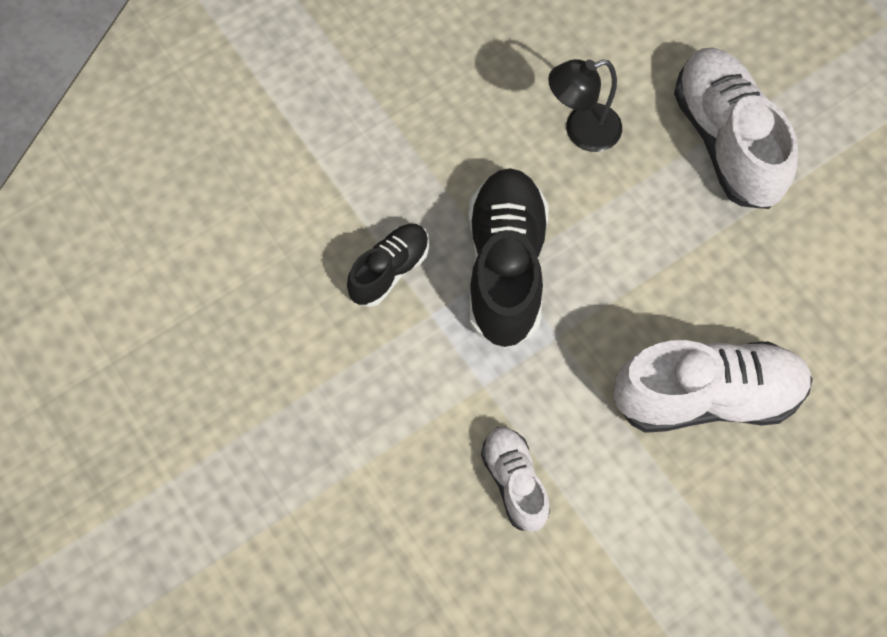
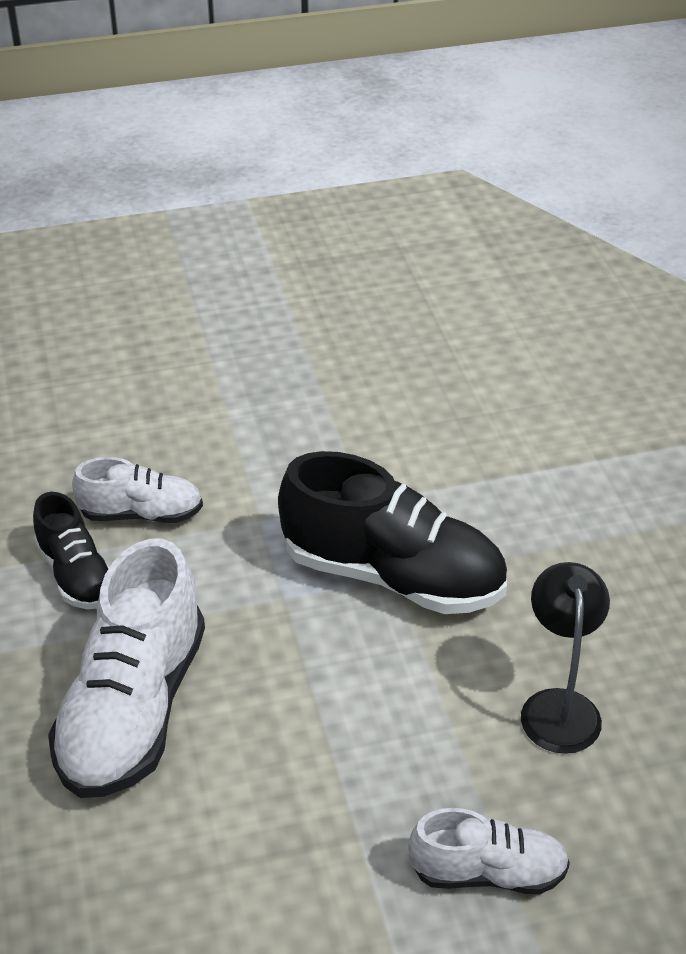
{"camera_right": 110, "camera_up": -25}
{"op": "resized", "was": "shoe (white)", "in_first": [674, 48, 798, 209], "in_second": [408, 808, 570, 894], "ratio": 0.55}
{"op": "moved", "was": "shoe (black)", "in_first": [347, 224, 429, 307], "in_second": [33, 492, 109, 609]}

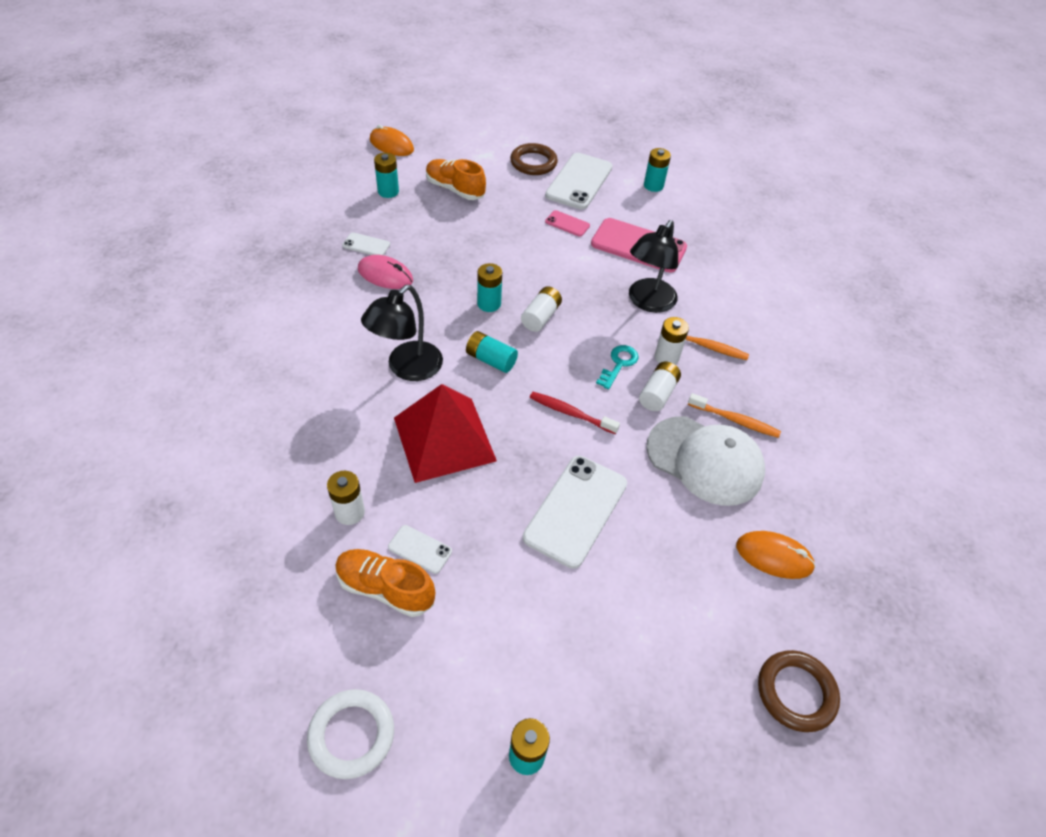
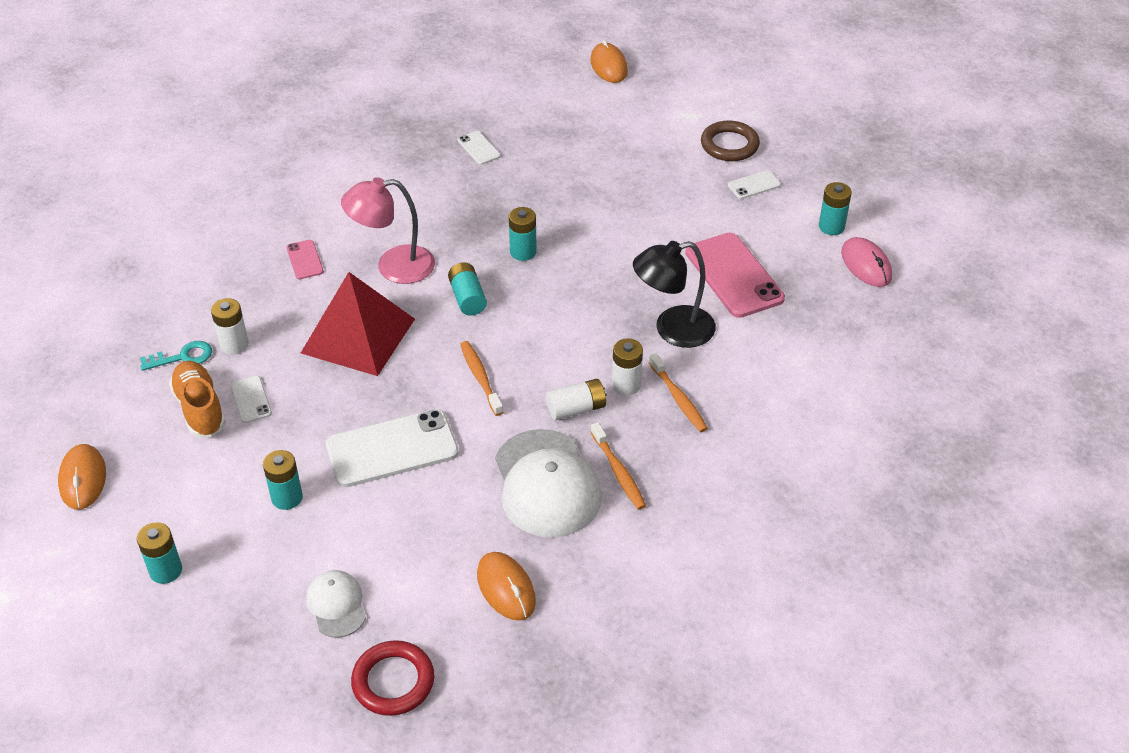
{"camera_right": 45, "camera_up": -5}
{"op": "moved", "was": "battery (turquoise)", "in_first": [374, 153, 399, 198], "in_second": [263, 450, 303, 510]}
{"op": "resized", "was": "phone (white)", "in_first": [545, 153, 613, 210], "in_second": [728, 170, 781, 199], "ratio": 0.48}
{"op": "removed", "was": "shoe (orange)", "in_first": [426, 159, 486, 200]}
{"op": "moved", "was": "phone (pink)", "in_first": [545, 210, 590, 237], "in_second": [286, 240, 324, 279]}
{"op": "moved", "was": "mouse (pink)", "in_first": [358, 255, 413, 289], "in_second": [841, 237, 892, 287]}
{"op": "recoloured", "was": "lamp (black)", "now": "lamp (pink)", "in_first": [361, 285, 443, 381], "in_second": [341, 177, 435, 284]}
{"op": "removed", "was": "battery (white)", "in_first": [521, 286, 562, 332]}
{"op": "moved", "was": "key (turquoise)", "in_first": [596, 345, 638, 389], "in_second": [140, 341, 212, 371]}
{"op": "recoloured", "was": "toothbrush (red)", "now": "toothbrush (orange)", "in_first": [530, 392, 620, 434], "in_second": [460, 341, 504, 416]}
{"op": "recoloured", "was": "ring (brown)", "now": "ring (red)", "in_first": [758, 650, 840, 732], "in_second": [351, 640, 434, 716]}
{"op": "replaced", "was": "ring (white)", "now": "mouse (orange)", "in_first": [307, 689, 394, 779], "in_second": [58, 444, 106, 510]}
{"op": "added", "now": "cap (white)", "in_second": [306, 570, 366, 638]}

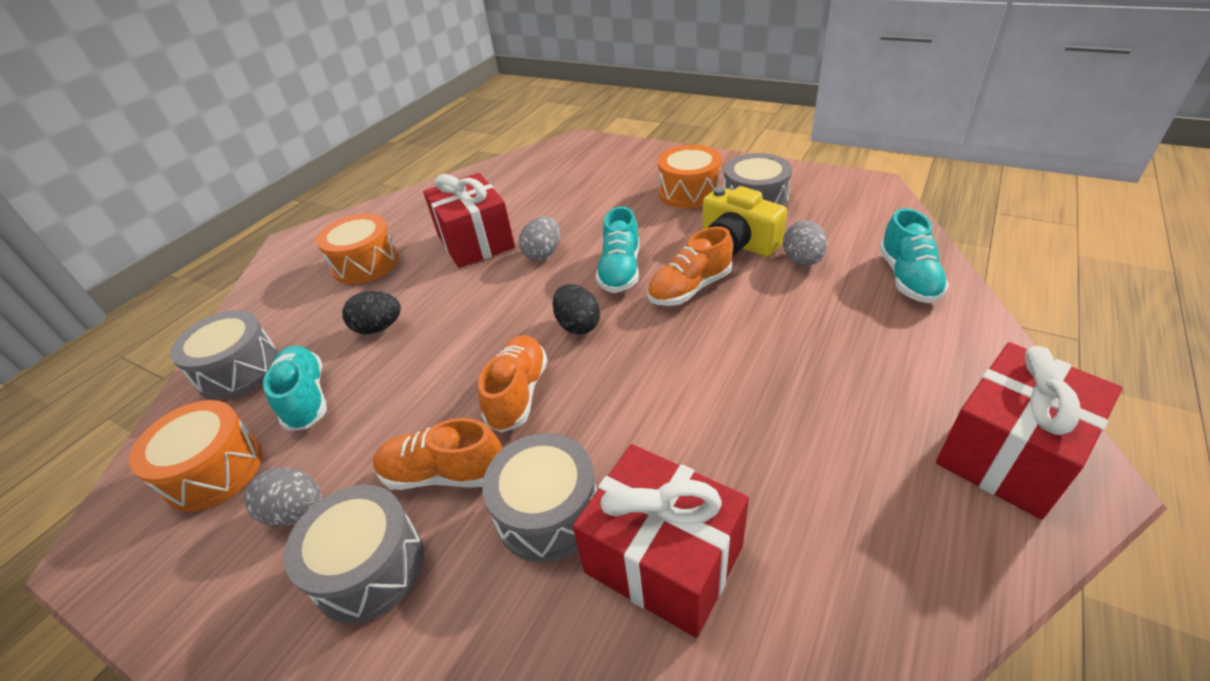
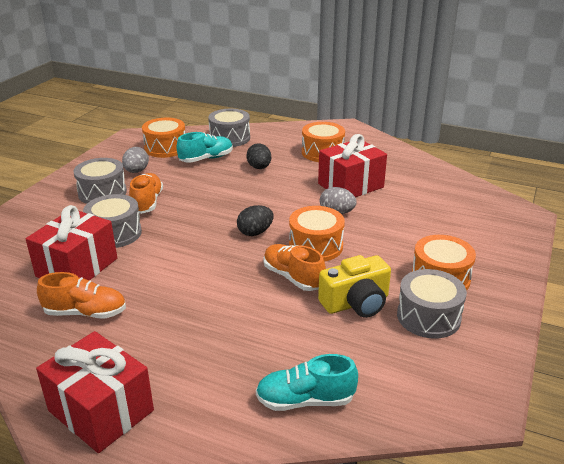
{"camera_right": 80, "camera_up": -10}
{"op": "turned", "was": "camera (yellow)", "in_first": [702, 186, 787, 257], "in_second": [318, 255, 391, 318], "clockwise": -150}
{"op": "replaced", "was": "shoe (turquoise)", "now": "drum (orange)", "in_first": [596, 207, 640, 293], "in_second": [289, 206, 345, 262]}
{"op": "removed", "was": "egg (grey)", "in_first": [783, 220, 828, 265]}
{"op": "moved", "was": "shoe (orange)", "in_first": [478, 335, 548, 433], "in_second": [37, 272, 126, 319]}

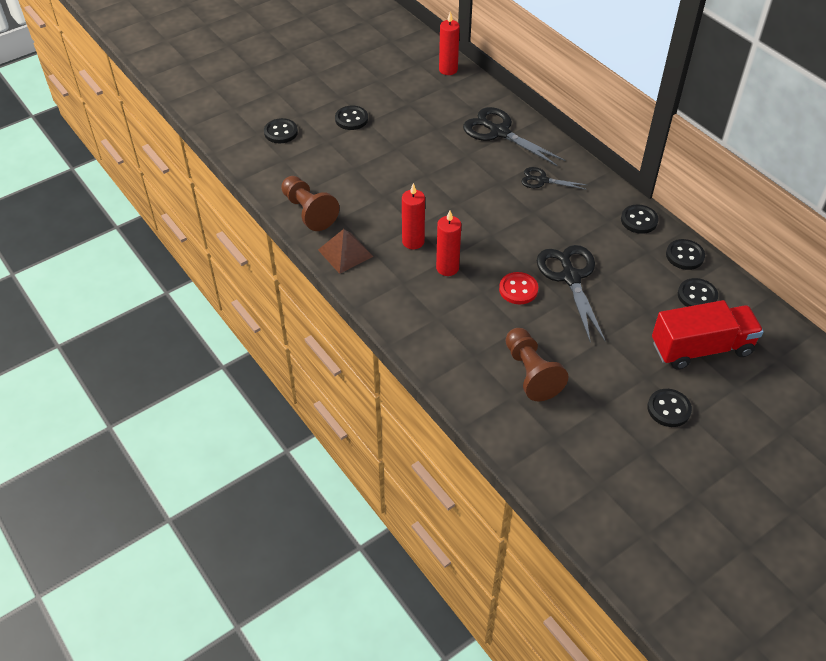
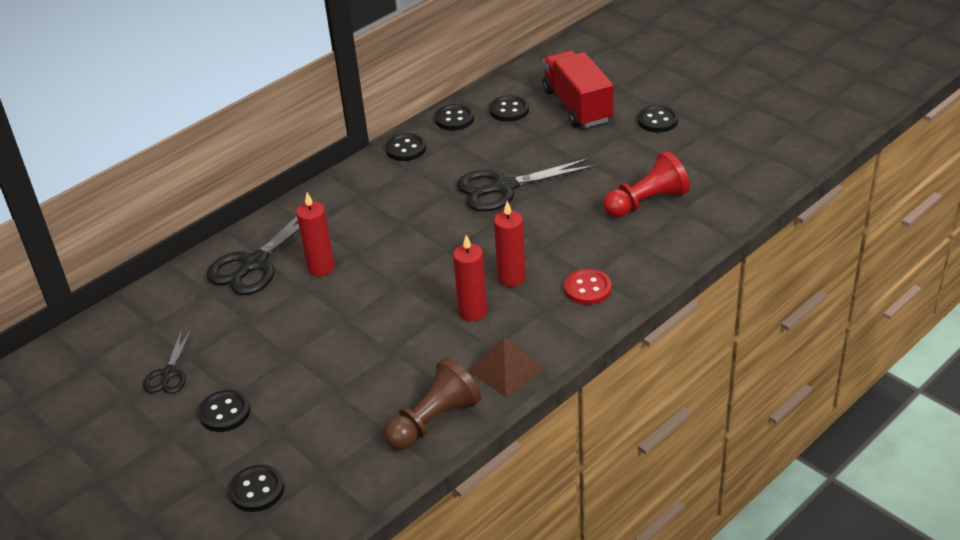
{"camera_right": -95, "camera_up": -10}
{"op": "moved", "was": "candle (red)", "in_first": [439, 12, 460, 75], "in_second": [296, 193, 335, 276]}
{"op": "moved", "was": "scissors (black)", "in_first": [521, 167, 587, 190], "in_second": [143, 329, 192, 394]}
{"op": "moved", "was": "button (red)", "in_first": [499, 272, 538, 304], "in_second": [564, 269, 612, 305]}
{"op": "recoloured", "was": "pawn (brown)", "now": "pawn (red)", "in_first": [506, 328, 568, 401], "in_second": [603, 151, 690, 218]}

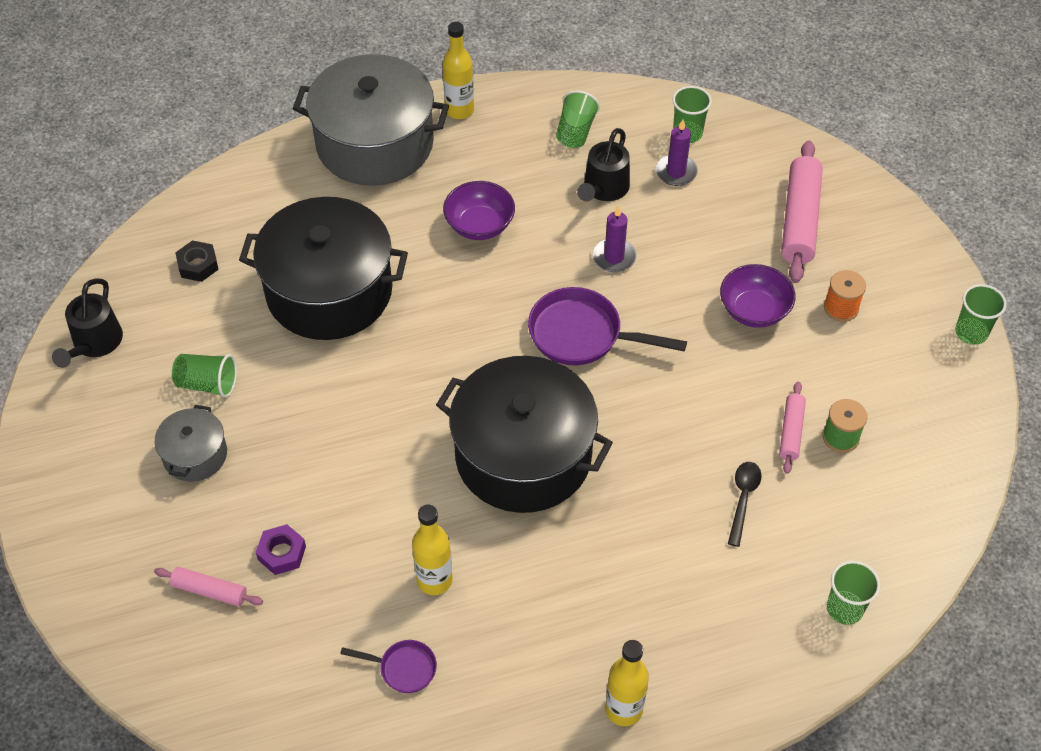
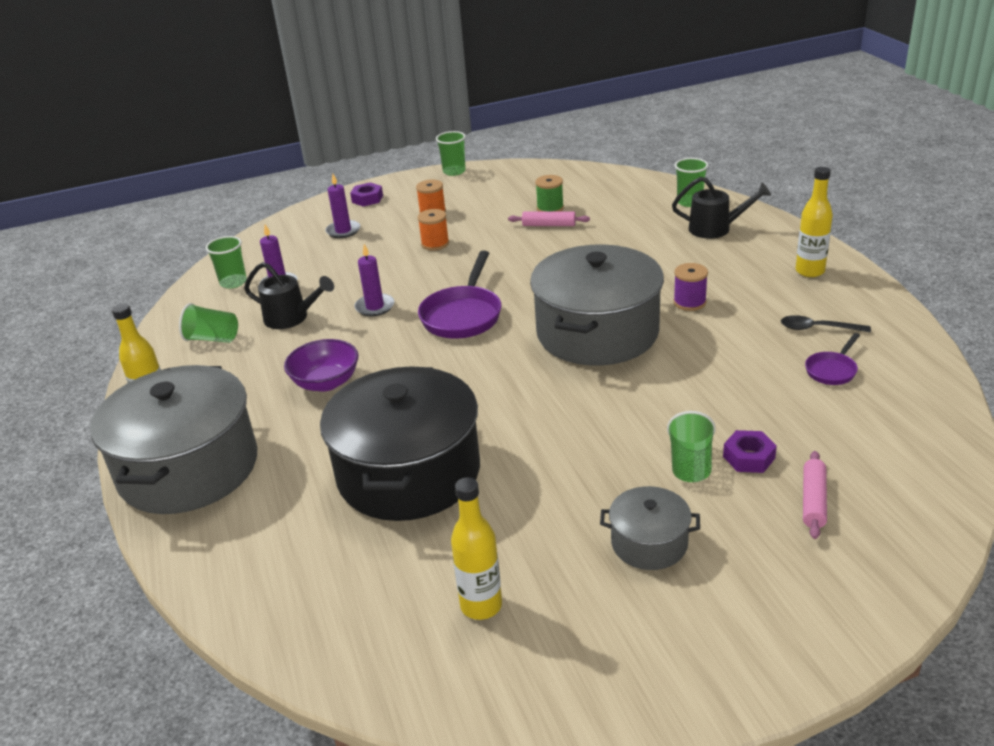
{"camera_right": -90, "camera_up": -20}
{"op": "replaced", "was": "rolling pin (pink)", "now": "candle (purple)", "in_first": [781, 140, 823, 283], "in_second": [325, 174, 360, 238]}
{"op": "removed", "was": "nut (black)", "in_first": [175, 240, 219, 282]}
{"op": "replaced", "was": "bowl (purple)", "now": "spool (orange)", "in_first": [720, 264, 795, 328], "in_second": [418, 209, 449, 251]}
{"op": "moved", "was": "watering can (black)", "in_first": [52, 278, 123, 368], "in_second": [672, 177, 771, 239]}
{"op": "moved", "was": "cup (green)", "in_first": [172, 354, 237, 398], "in_second": [667, 411, 716, 482]}
{"op": "recoloured", "was": "pot (black)", "now": "pot (grey)", "in_first": [436, 356, 613, 513], "in_second": [530, 244, 664, 366]}
{"op": "moved", "was": "spoon (black)", "in_first": [728, 462, 761, 547], "in_second": [781, 315, 871, 332]}
{"op": "moved", "was": "bottle (yellow)", "in_first": [412, 505, 453, 595], "in_second": [451, 477, 502, 620]}
{"op": "turned", "was": "pan (purple)", "in_first": [340, 640, 437, 693], "in_second": [805, 333, 860, 385], "clockwise": -150}
{"op": "added", "now": "nut (purple)", "in_second": [350, 182, 383, 207]}
{"op": "added", "now": "spool (purple)", "in_second": [673, 263, 708, 311]}

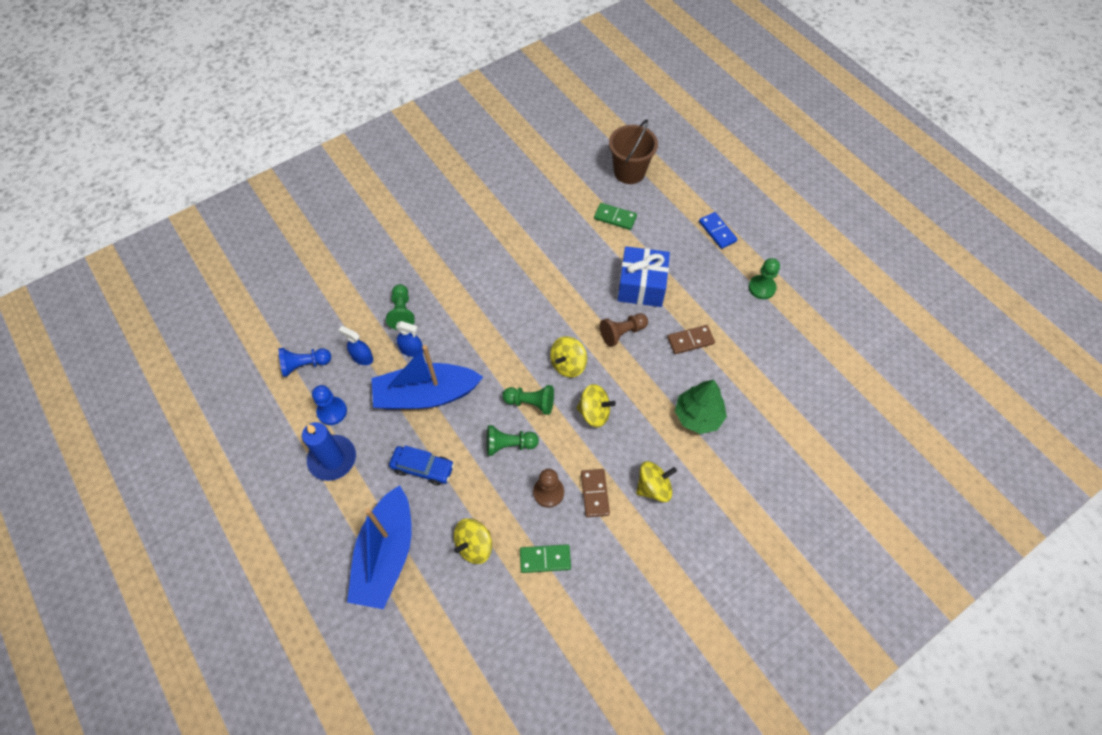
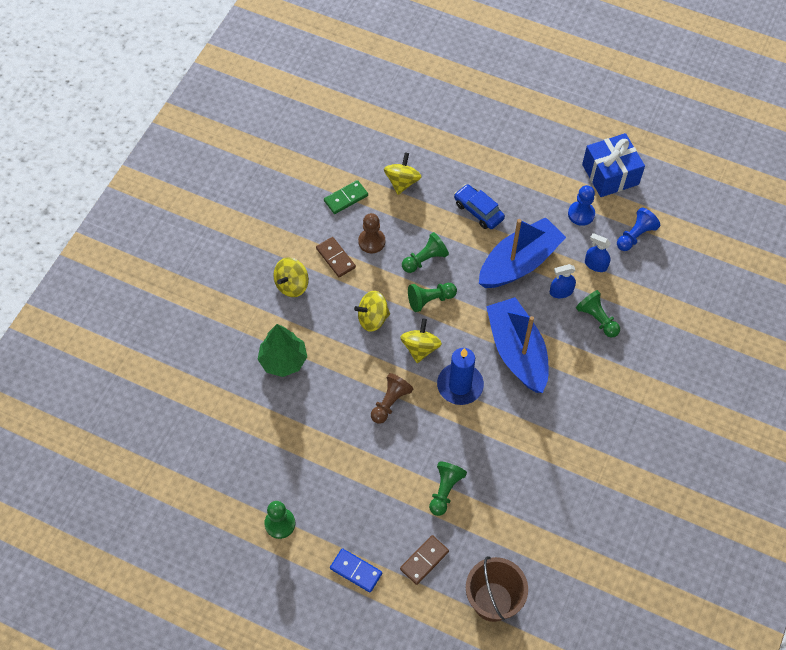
{"camera_right": 150, "camera_up": 0}
{"op": "removed", "was": "domino (green)", "in_first": [594, 203, 637, 230]}
{"op": "moved", "was": "gift (blue)", "in_first": [618, 246, 670, 307], "in_second": [582, 133, 645, 197]}
{"op": "moved", "was": "domino (brown)", "in_first": [667, 325, 715, 354], "in_second": [400, 535, 449, 585]}
{"op": "turned", "was": "spray bottle (blue)", "in_first": [339, 326, 373, 365], "in_second": [585, 233, 611, 272], "clockwise": -150}
{"op": "moved", "was": "candle (blue)", "in_first": [302, 422, 356, 481], "in_second": [437, 348, 484, 405]}
{"op": "turned", "was": "car (blue)", "in_first": [389, 446, 454, 486], "in_second": [454, 184, 505, 229], "clockwise": 60}
{"op": "moved", "was": "boat (blue)", "in_first": [347, 485, 412, 609], "in_second": [486, 297, 548, 393]}
{"op": "added", "now": "pawn (green)", "in_second": [429, 461, 467, 516]}

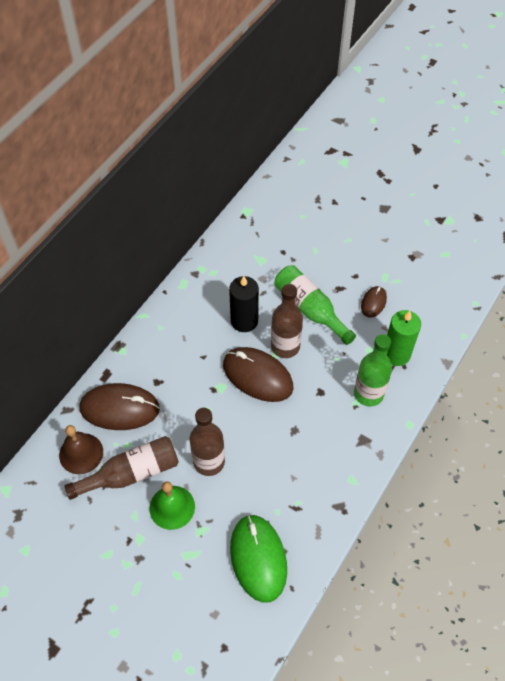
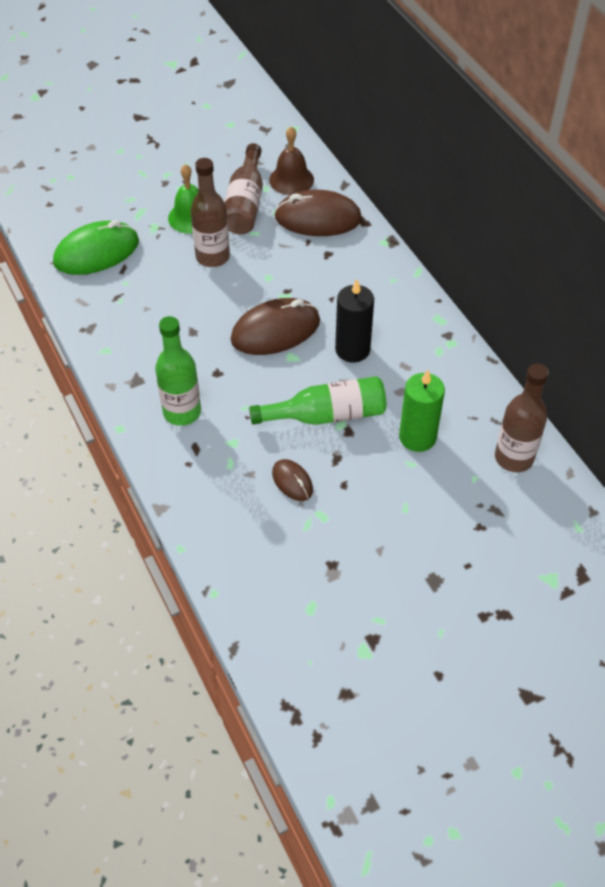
{"camera_right": 120, "camera_up": -5}
{"op": "moved", "was": "bottle (brown)", "in_first": [271, 284, 303, 358], "in_second": [495, 364, 549, 472]}
{"op": "moved", "was": "candle (green)", "in_first": [387, 310, 421, 366], "in_second": [399, 370, 445, 452]}
{"op": "turned", "was": "mouse (brown)", "in_first": [80, 383, 160, 430], "in_second": [274, 190, 362, 236], "clockwise": 60}
{"op": "turned", "was": "mouse (green)", "in_first": [230, 515, 287, 603], "in_second": [53, 221, 139, 275], "clockwise": -45}

